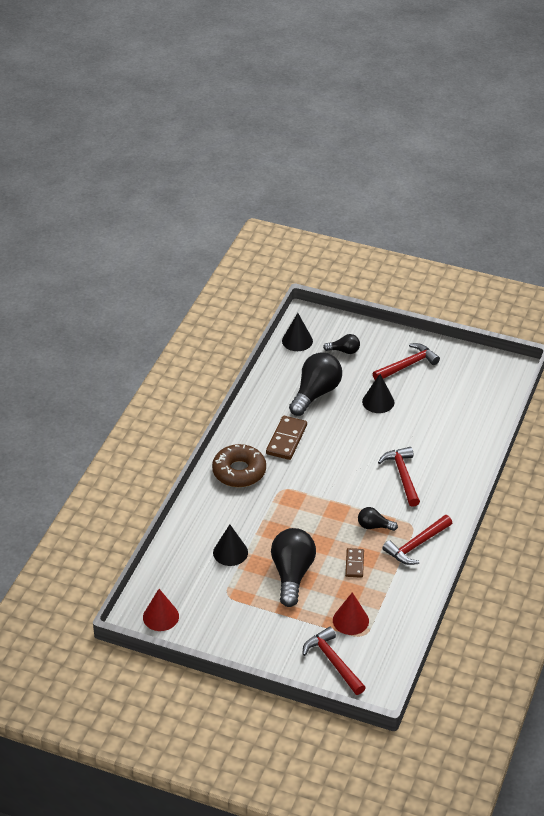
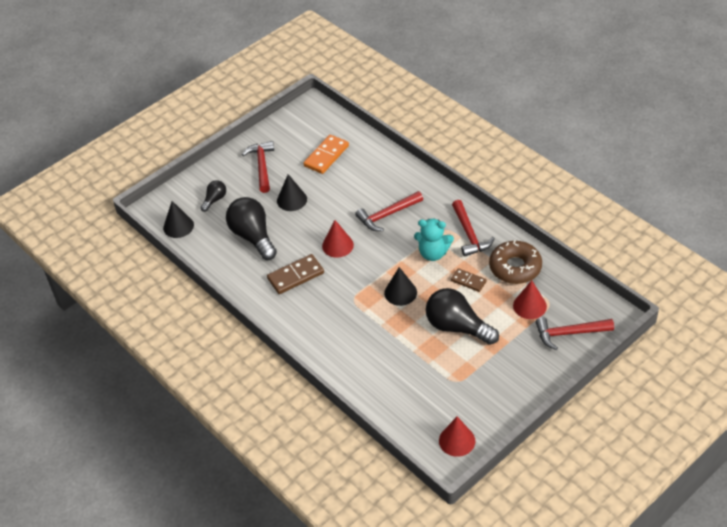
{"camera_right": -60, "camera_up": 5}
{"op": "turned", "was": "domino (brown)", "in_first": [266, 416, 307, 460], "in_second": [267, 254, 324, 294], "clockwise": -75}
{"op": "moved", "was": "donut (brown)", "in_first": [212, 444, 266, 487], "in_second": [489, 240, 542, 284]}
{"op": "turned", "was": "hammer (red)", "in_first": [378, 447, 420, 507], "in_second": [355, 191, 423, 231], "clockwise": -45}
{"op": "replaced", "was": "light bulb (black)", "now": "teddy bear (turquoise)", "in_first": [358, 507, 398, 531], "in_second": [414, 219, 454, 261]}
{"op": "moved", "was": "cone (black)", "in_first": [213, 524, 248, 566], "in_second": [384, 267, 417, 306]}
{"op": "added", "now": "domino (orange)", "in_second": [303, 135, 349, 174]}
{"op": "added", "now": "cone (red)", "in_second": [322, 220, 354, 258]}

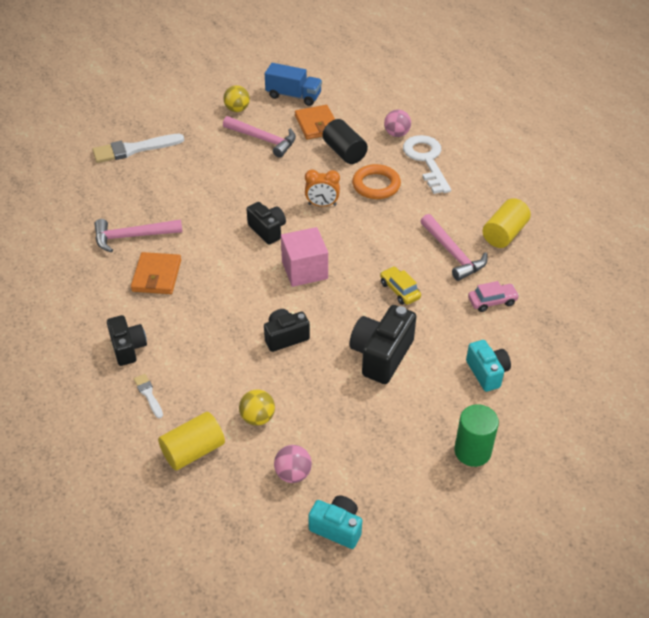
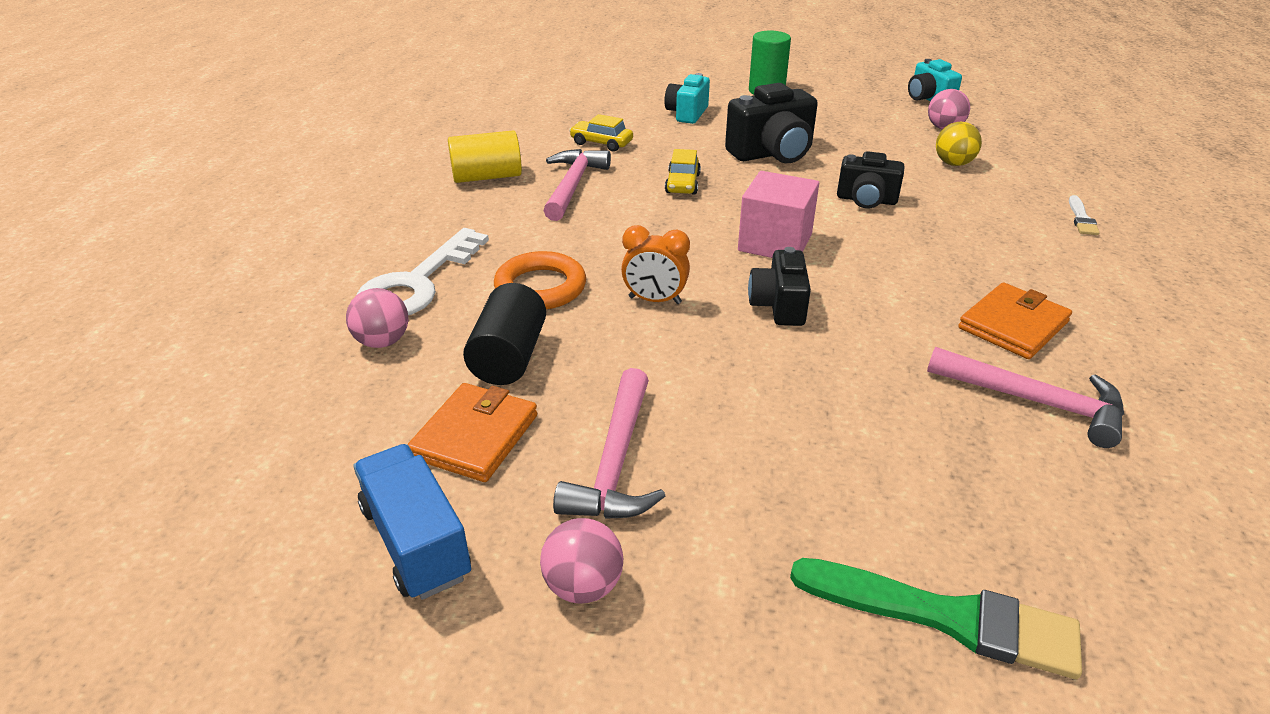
{"camera_right": -140, "camera_up": -10}
{"op": "recoloured", "was": "ball (yellow)", "now": "ball (pink)", "in_first": [223, 85, 250, 112], "in_second": [540, 518, 623, 604]}
{"op": "turned", "was": "hammer (pink)", "in_first": [223, 116, 296, 158], "in_second": [553, 368, 665, 519], "clockwise": -150}
{"op": "recoloured", "was": "brush (white)", "now": "brush (green)", "in_first": [92, 134, 184, 163], "in_second": [790, 558, 1082, 679]}
{"op": "turned", "was": "clock (orange)", "in_first": [305, 169, 340, 207], "in_second": [621, 225, 690, 304], "clockwise": 150}
{"op": "recoloured", "was": "car (pink)", "now": "car (yellow)", "in_first": [468, 281, 519, 312], "in_second": [569, 114, 633, 152]}
{"op": "removed", "was": "camera (black)", "in_first": [107, 315, 147, 366]}
{"op": "removed", "was": "cylinder (yellow)", "in_first": [158, 412, 225, 470]}

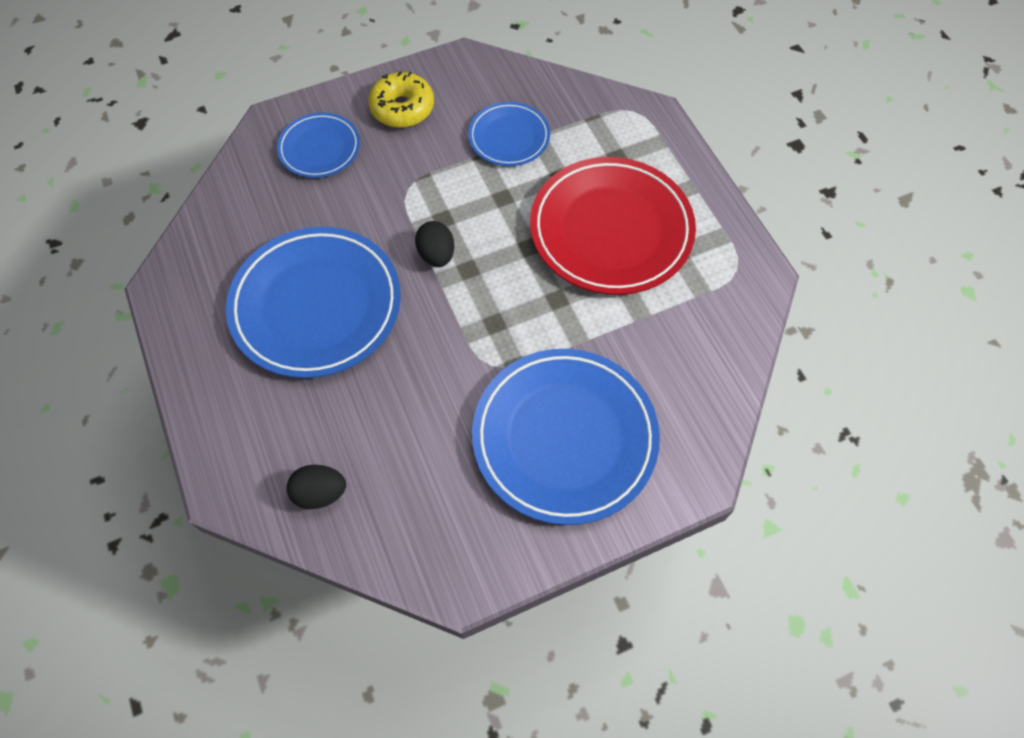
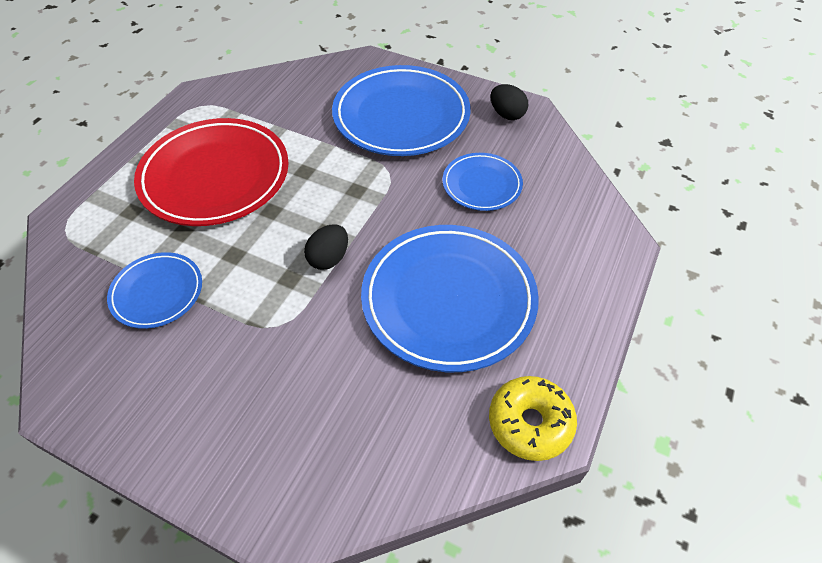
{"camera_right": -130, "camera_up": -10}
{"op": "moved", "was": "donut (yellow)", "in_first": [369, 71, 434, 128], "in_second": [489, 376, 577, 461]}
{"op": "moved", "was": "plate (blue)", "in_first": [277, 112, 360, 178], "in_second": [443, 153, 523, 211]}
{"op": "moved", "was": "egg (black)", "in_first": [286, 465, 346, 509], "in_second": [490, 84, 528, 120]}

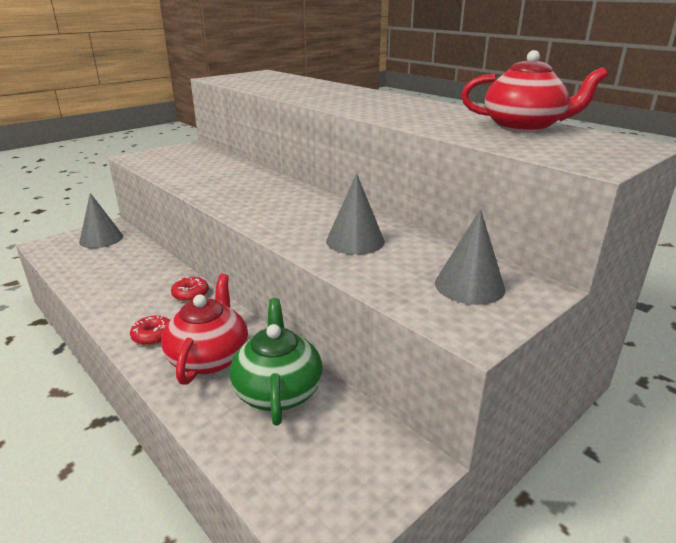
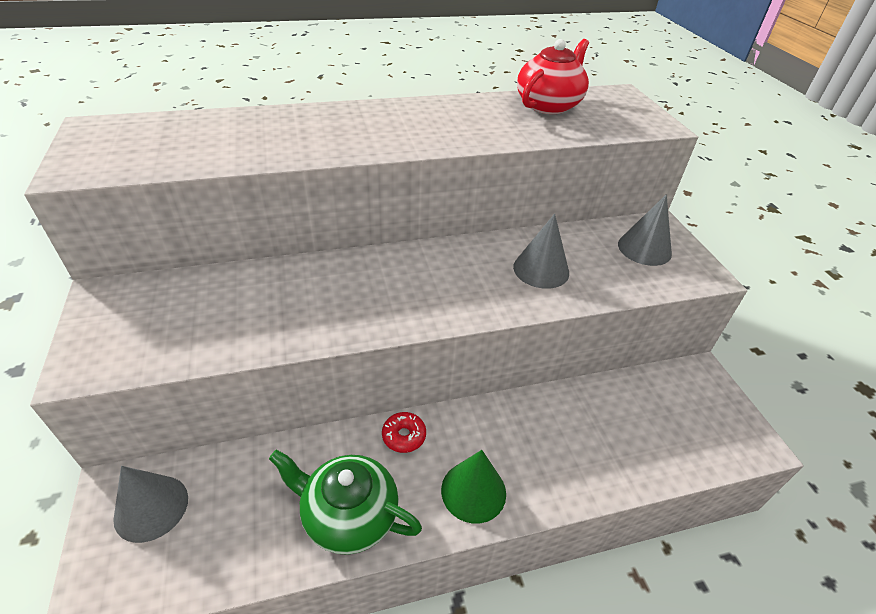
{"camera_right": -65, "camera_up": 15}
{"op": "removed", "was": "teapot (red)", "in_first": [161, 274, 248, 385]}
{"op": "moved", "was": "teapot (green)", "in_first": [230, 298, 323, 426], "in_second": [269, 450, 422, 555]}
{"op": "replaced", "was": "donut (red)", "now": "cone (green)", "in_first": [130, 316, 169, 346], "in_second": [441, 450, 506, 524]}

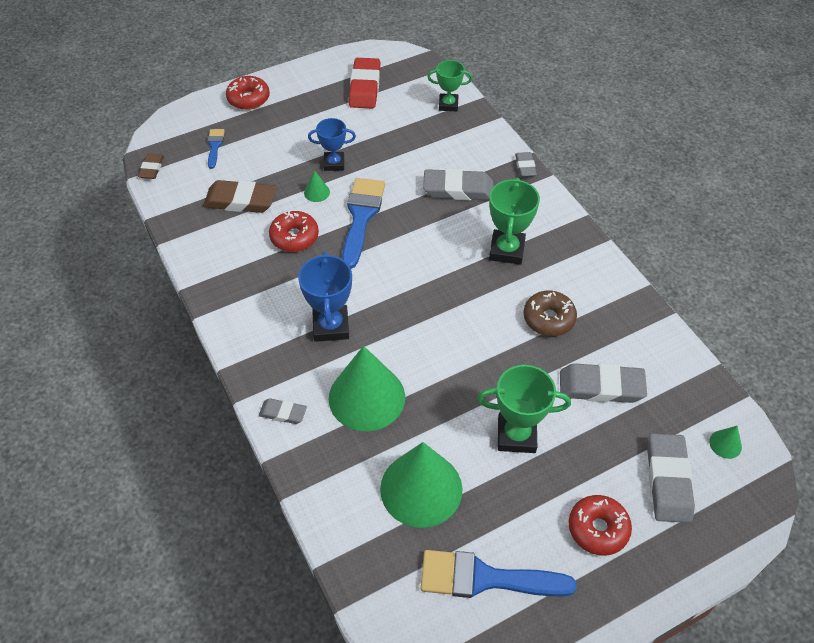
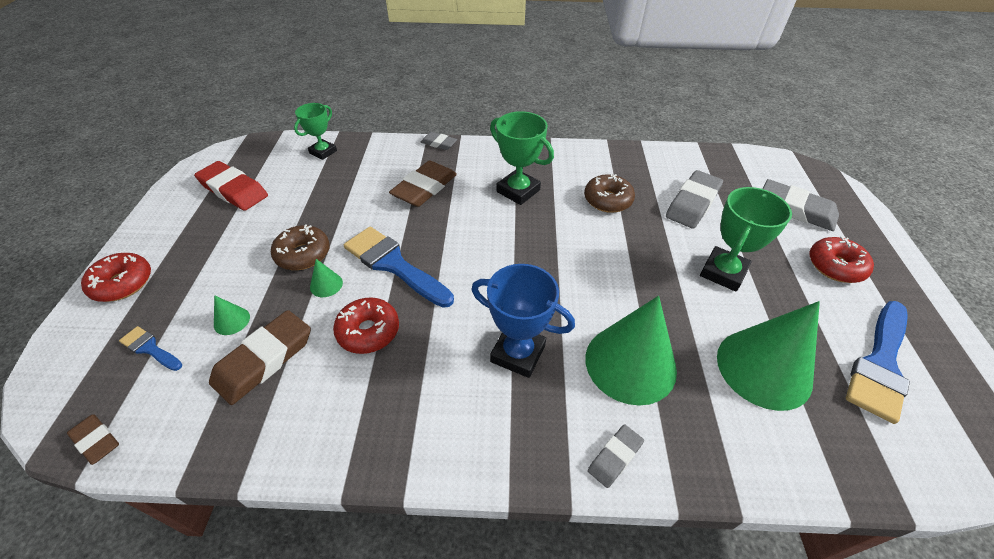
{"camera_right": -60, "camera_up": -5}
{"op": "replaced", "was": "trophy (blue)", "now": "donut (brown)", "in_first": [308, 118, 356, 171], "in_second": [271, 224, 330, 270]}
{"op": "recoloured", "was": "eraser (grey)", "now": "eraser (brown)", "in_first": [423, 169, 493, 200], "in_second": [389, 161, 457, 207]}
{"op": "moved", "was": "cone (green)", "in_first": [709, 426, 742, 459], "in_second": [214, 295, 250, 335]}

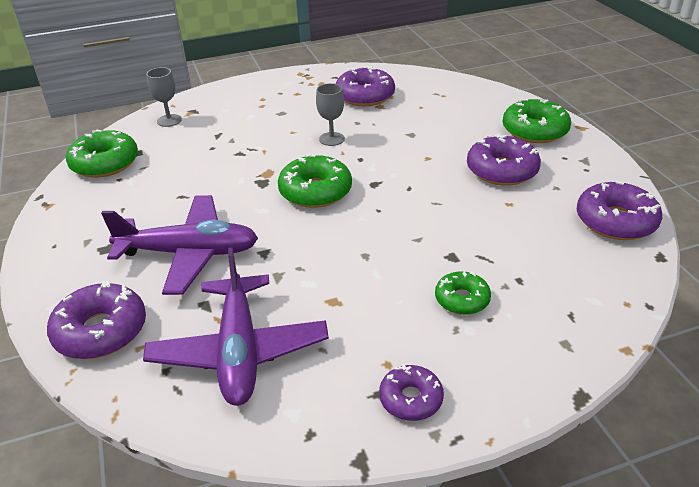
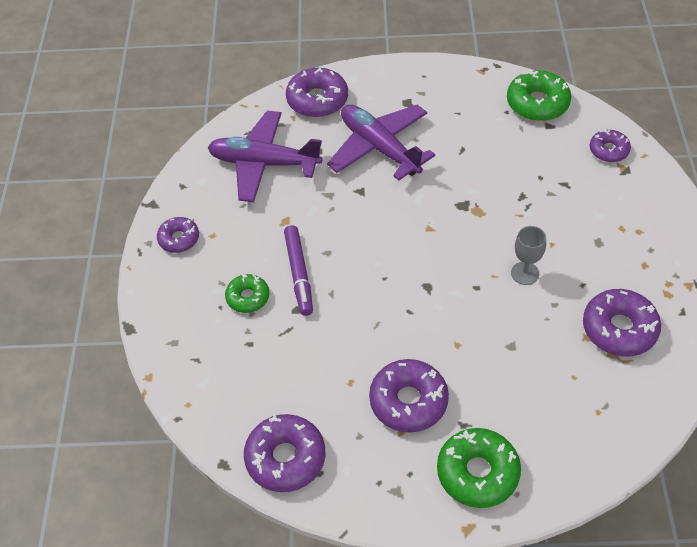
{"camera_right": 110, "camera_up": 15}
{"op": "replaced", "was": "goblet (grey)", "now": "donut (purple)", "in_first": [146, 67, 182, 127], "in_second": [590, 129, 631, 162]}
{"op": "removed", "was": "donut (green)", "in_first": [278, 153, 352, 208]}
{"op": "turned", "was": "plane (purple)", "in_first": [101, 195, 258, 295], "in_second": [327, 105, 435, 181], "clockwise": 120}
{"op": "added", "now": "marker (purple)", "in_second": [284, 225, 313, 316]}

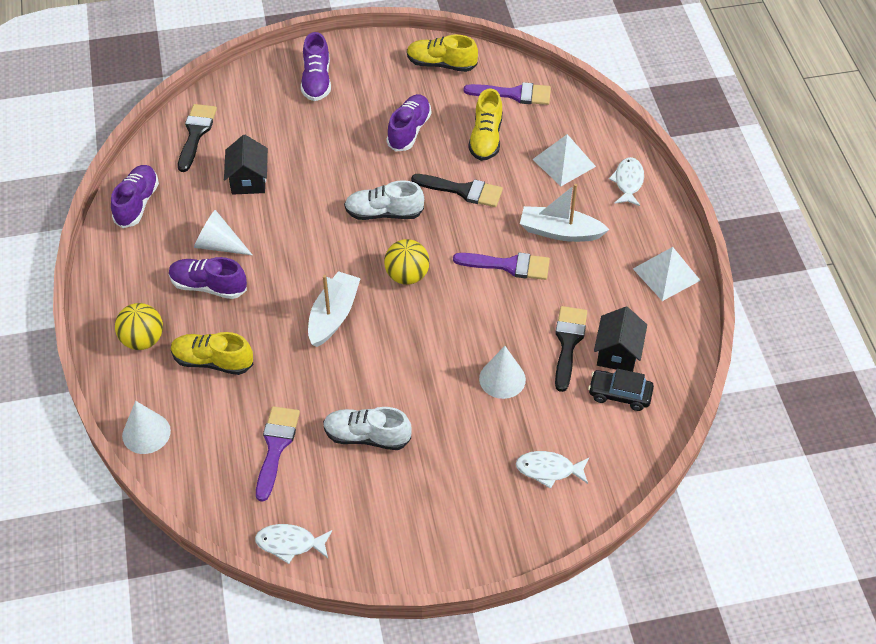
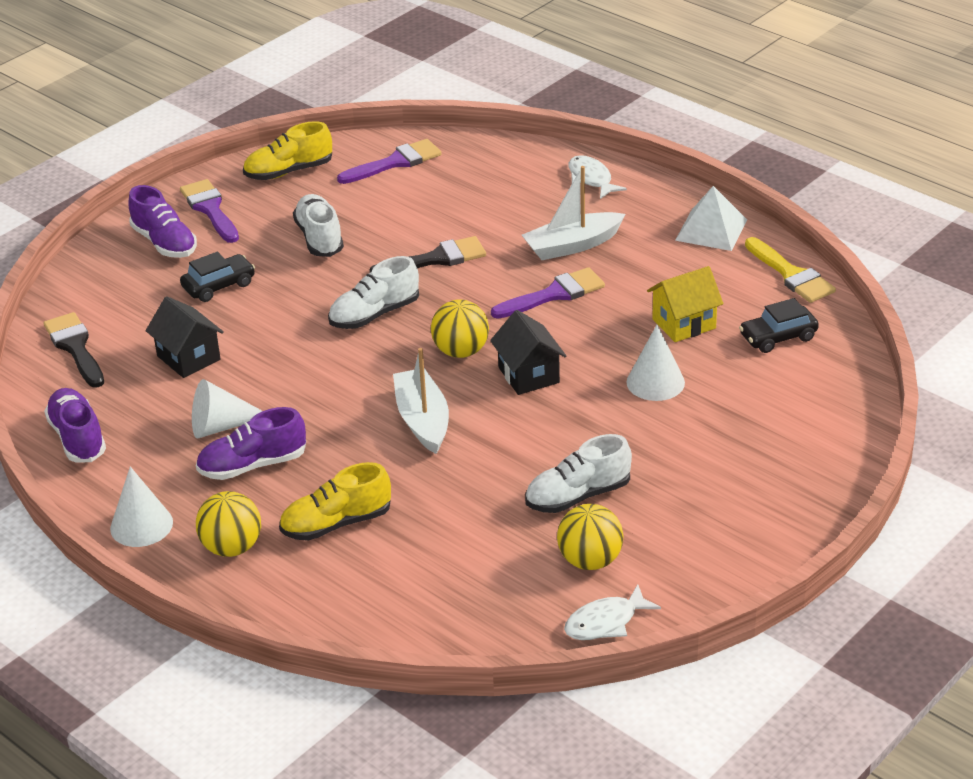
{"camera_right": -35, "camera_up": -15}
{"op": "removed", "was": "shoe (yellow)", "in_first": [468, 89, 503, 161]}
{"op": "recoloured", "was": "shoe (purple)", "now": "shoe (white)", "in_first": [386, 94, 431, 152], "in_second": [293, 194, 344, 257]}
{"op": "removed", "was": "pyramid (white)", "in_first": [532, 134, 596, 186]}
{"op": "replaced", "was": "brush (black)", "now": "house (yellow)", "in_first": [555, 306, 587, 392], "in_second": [647, 266, 723, 342]}
{"op": "moved", "was": "house (black)", "in_first": [594, 307, 647, 372], "in_second": [490, 310, 566, 395]}
{"op": "moved", "was": "cone (white)", "in_first": [122, 401, 171, 454], "in_second": [110, 467, 173, 547]}
{"op": "moved", "was": "brush (purple)", "in_first": [256, 406, 300, 501], "in_second": [180, 179, 239, 243]}
{"op": "removed", "was": "fish (white)", "in_first": [516, 451, 589, 489]}
{"op": "added", "now": "brush (yellow)", "in_second": [745, 237, 836, 303]}
{"op": "added", "now": "car (black)", "in_second": [180, 252, 255, 302]}
{"op": "added", "now": "ball (yellow)", "in_second": [557, 504, 624, 570]}

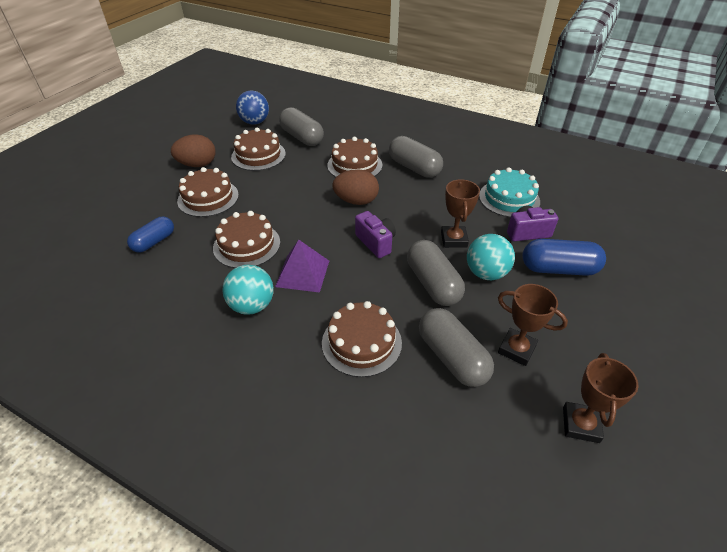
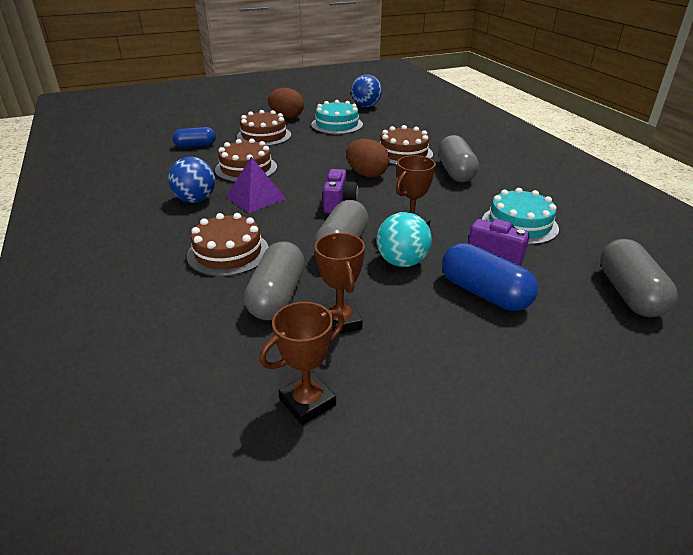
{"camera_right": 40, "camera_up": -10}
{"op": "moved", "was": "capsule (grey)", "in_first": [279, 107, 324, 146], "in_second": [600, 239, 677, 317]}
{"op": "recoloured", "was": "cake (brown)", "now": "cake (turquoise)", "in_first": [231, 127, 286, 171], "in_second": [311, 100, 363, 134]}
{"op": "recoloured", "was": "ball (turquoise)", "now": "ball (blue)", "in_first": [222, 265, 274, 315], "in_second": [168, 157, 215, 203]}

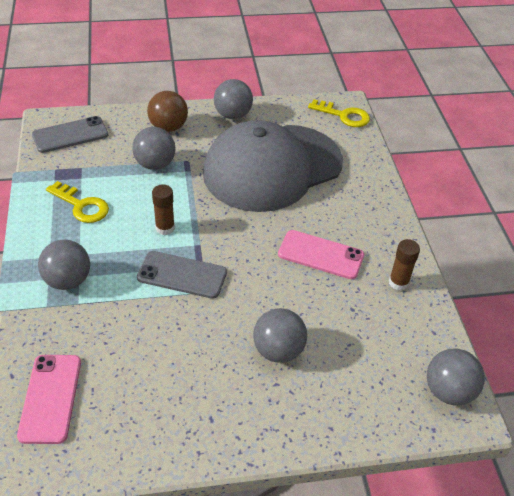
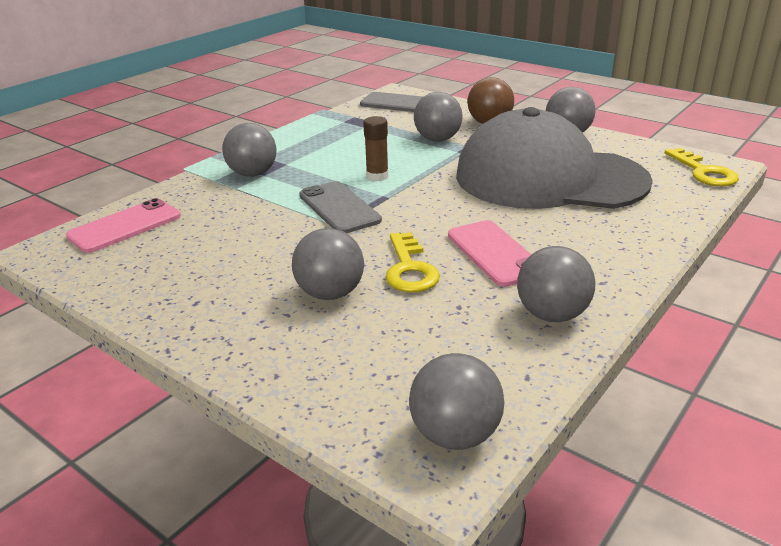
{"camera_right": 50, "camera_up": -15}
{"op": "moved", "was": "key (yellow)", "in_first": [46, 181, 109, 223], "in_second": [386, 232, 440, 292]}
{"op": "replaced", "was": "glue stick (brown)", "now": "ball (grey)", "in_first": [389, 239, 420, 291], "in_second": [517, 246, 596, 322]}

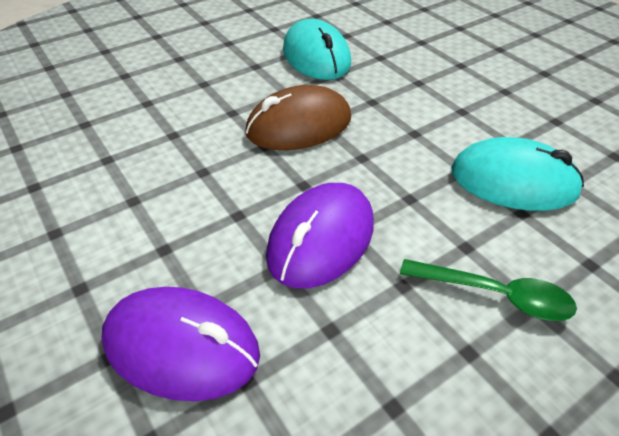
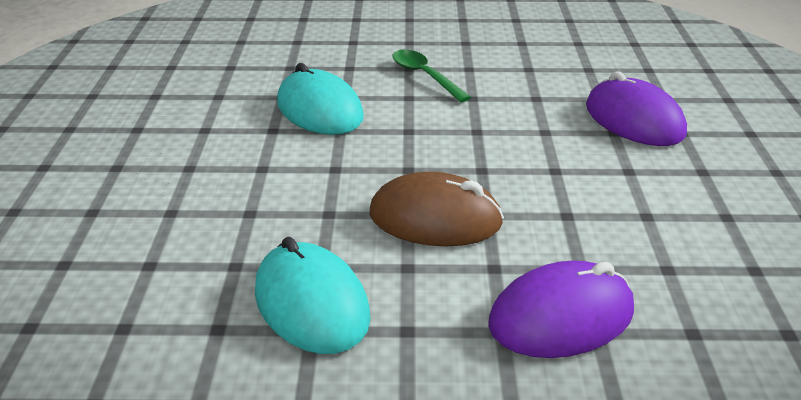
{"camera_right": -145, "camera_up": -10}
{"op": "turned", "was": "mouse (turquoise)", "in_first": [283, 19, 351, 80], "in_second": [255, 237, 371, 354], "clockwise": -45}
{"op": "moved", "was": "mouse (purple)", "in_first": [266, 183, 374, 288], "in_second": [488, 261, 634, 358]}

